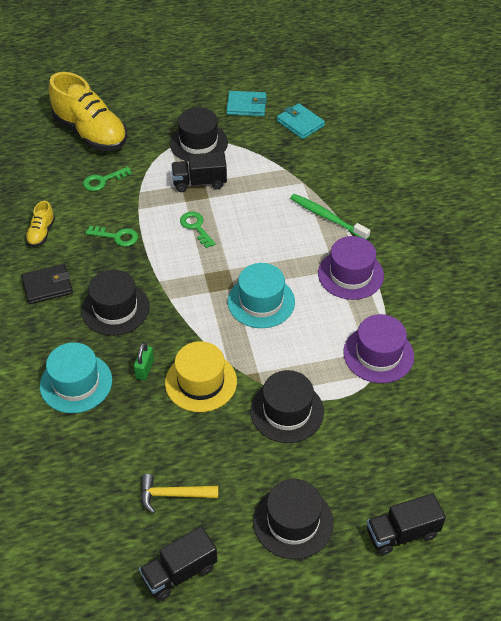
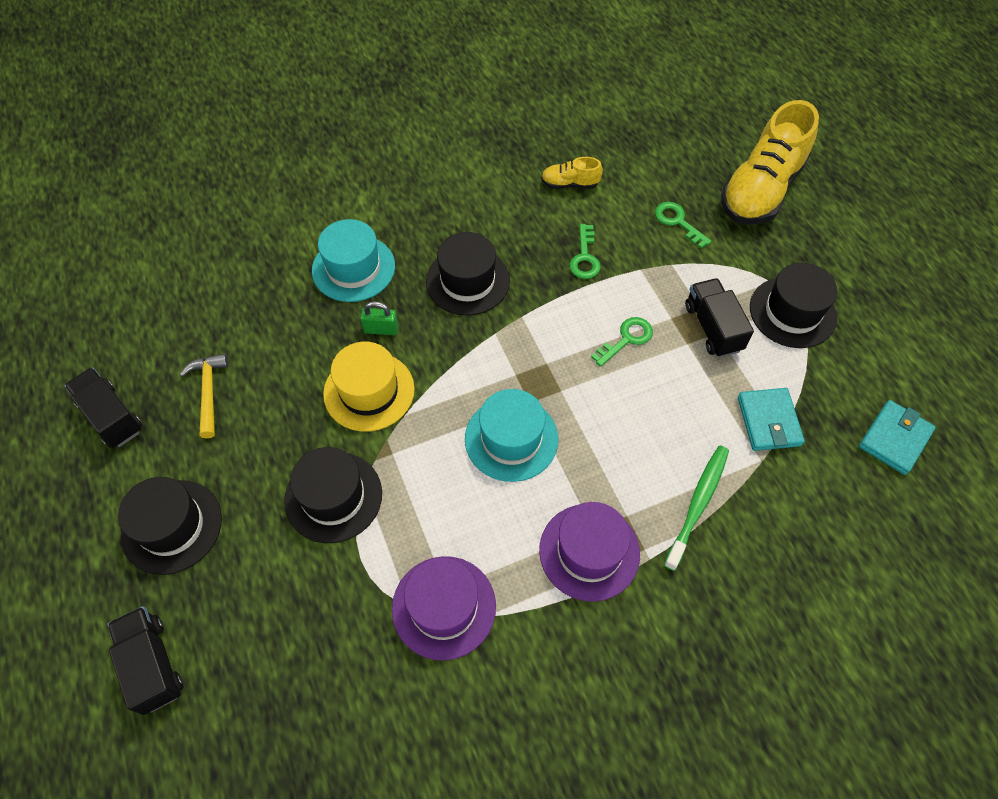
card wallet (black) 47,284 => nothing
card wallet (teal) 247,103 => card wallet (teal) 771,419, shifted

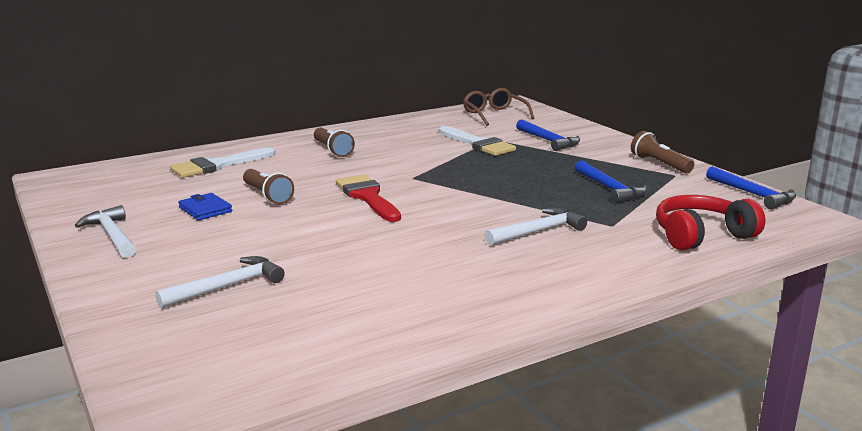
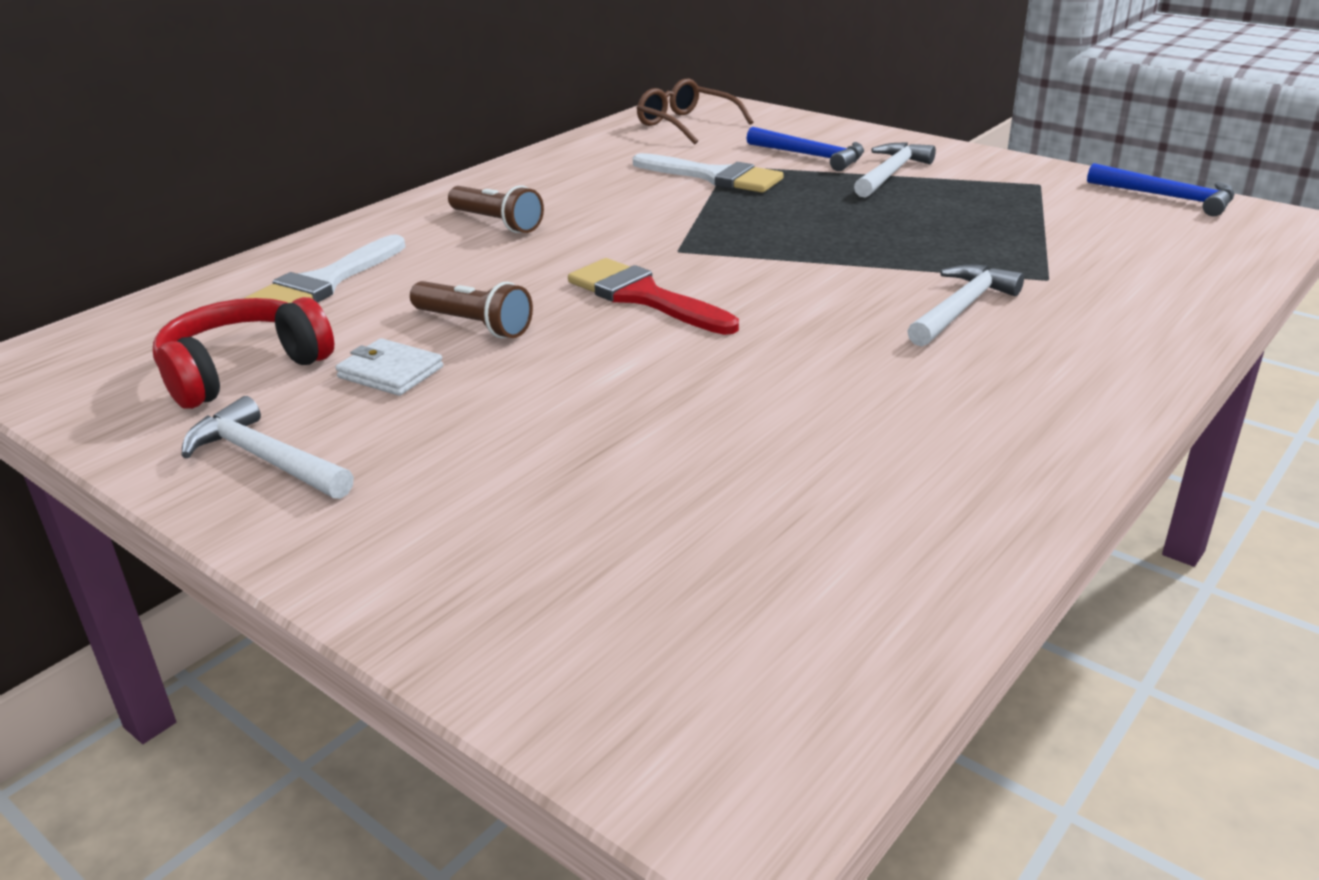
hammer (white) 220,282 => hammer (white) 895,170, shifted
card wallet (royal blue) 205,206 => card wallet (white) 389,367
hammer (royal blue) 611,181 => nothing
torch (brown) 662,152 => nothing
headphones (red) 710,222 => headphones (red) 243,353, shifted

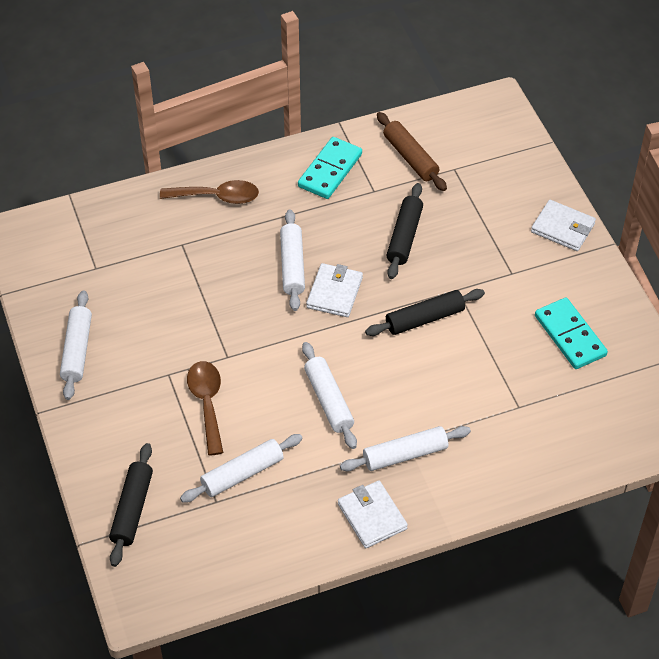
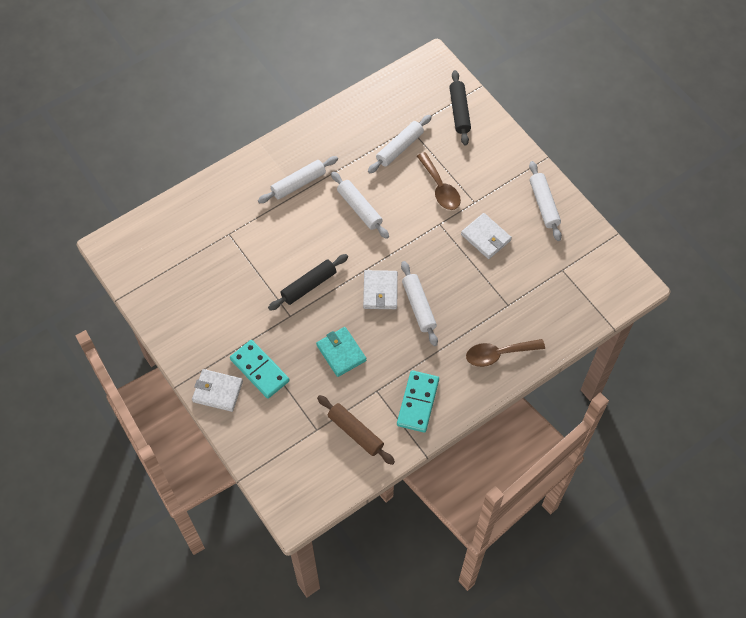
card wallet (white) 373,514 => card wallet (white) 486,236, shifted
pastry roller (black) 404,231 => card wallet (teal) 341,352
domino (teal) 571,333 => domino (teal) 260,369, shifted

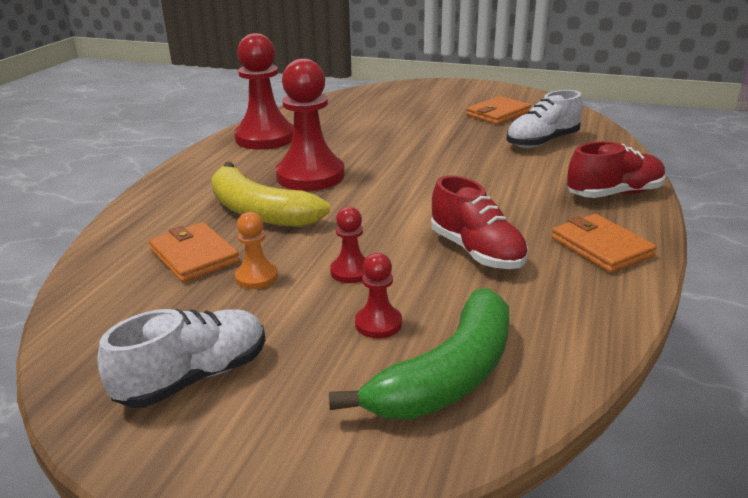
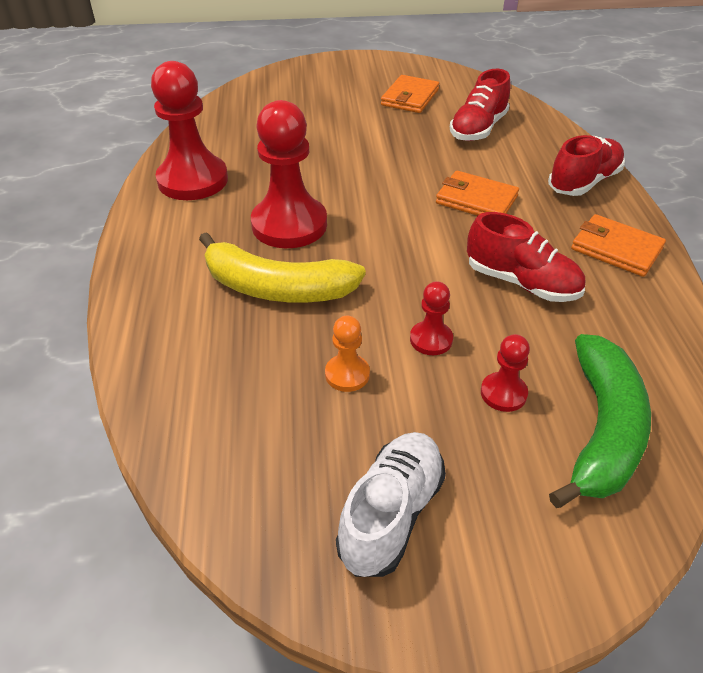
card wallet (bright orange) 194,252 => card wallet (bright orange) 477,193, shifted
lace-up shoe (white) 544,119 => lace-up shoe (red) 480,105

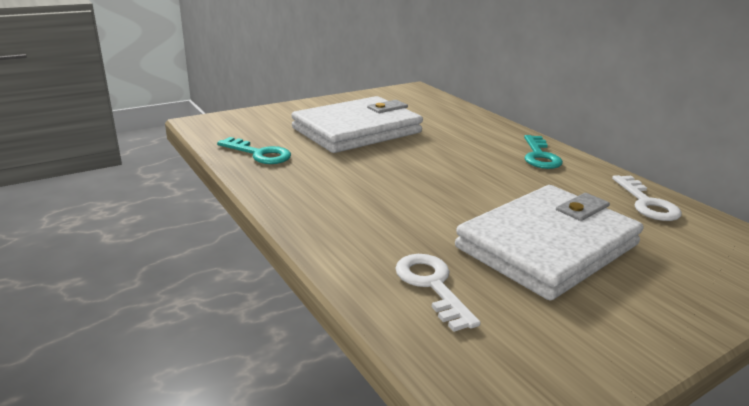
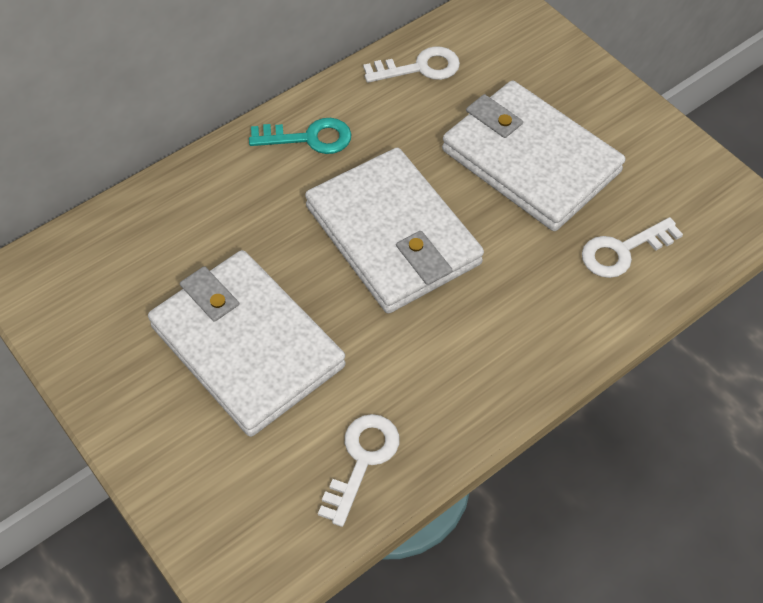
door key (teal) 254,150 => door key (white) 358,470
nothing => card wallet (white) 394,230

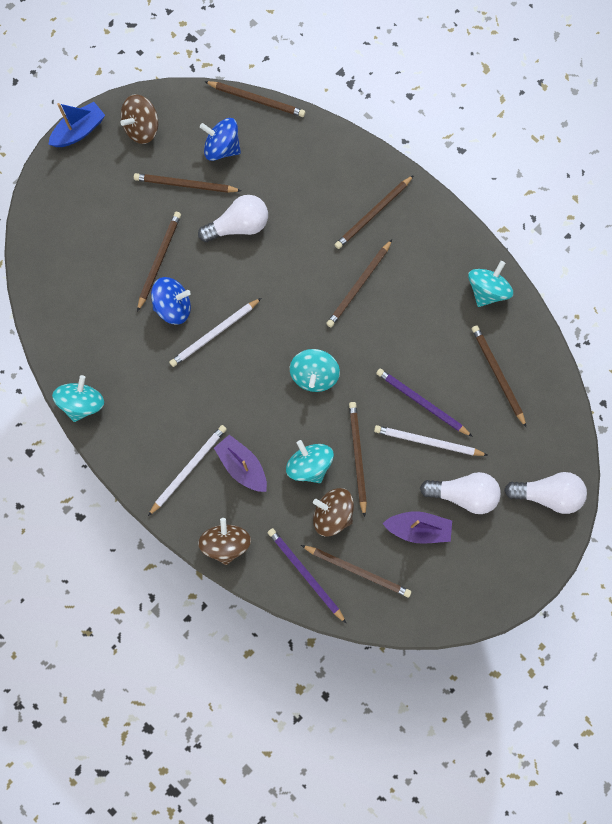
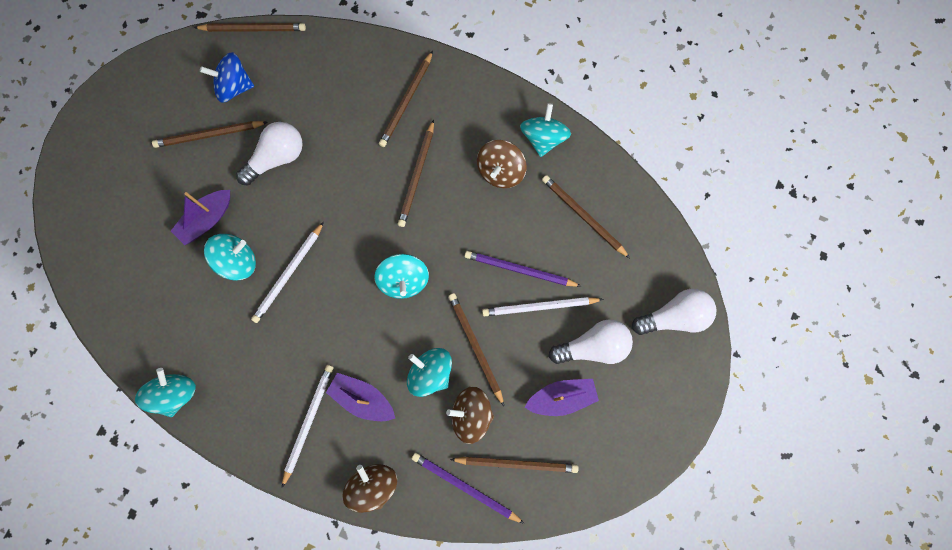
boat (royal blue) 76,124 => nothing
spinning top (brown) 139,119 => spinning top (brown) 502,164, shifted
wooden pencil (brown) 159,262 => boat (royal purple) 200,217
spinning top (royal blue) 171,301 => spinning top (teal) 230,257

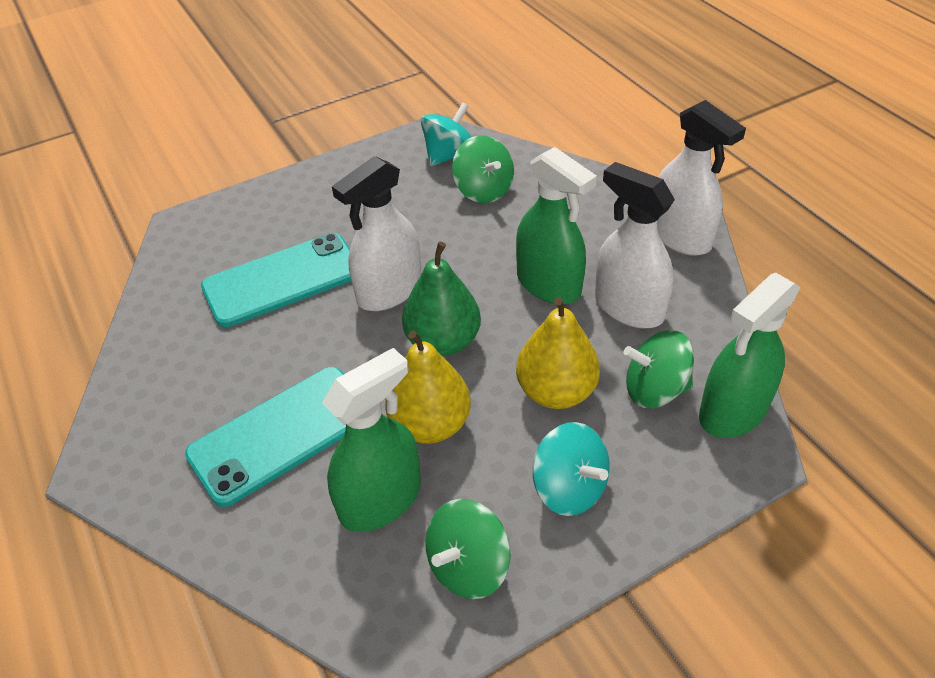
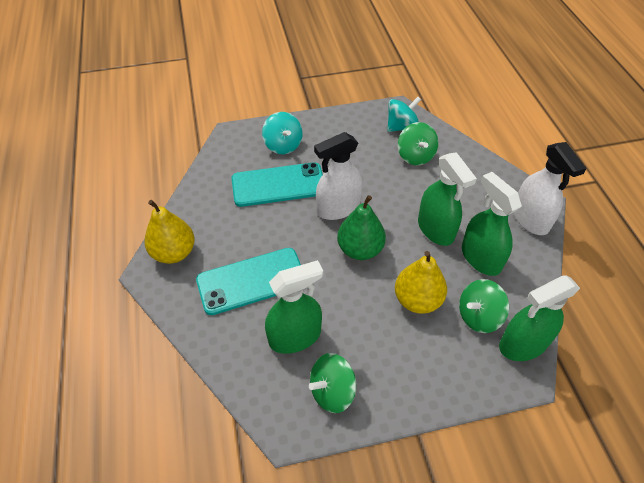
pear (yellow) 428,387 => pear (yellow) 169,232, shifted
spinning top (teal) 571,469 => spinning top (teal) 282,133, shifted
spray bottle (white) 635,245 => spray bottle (emerald) 492,224
spinning top (emerald) 659,369 => spinning top (emerald) 484,306, 45 degrees counterclockwise

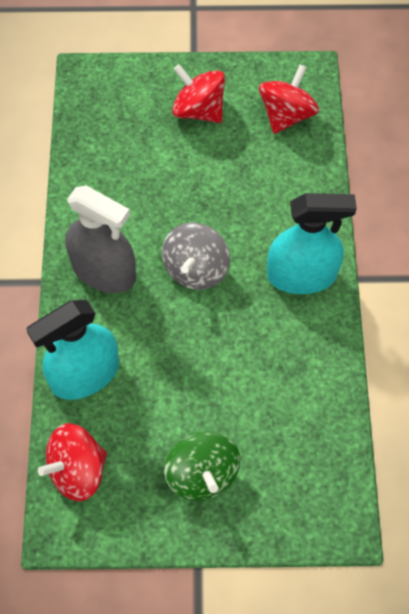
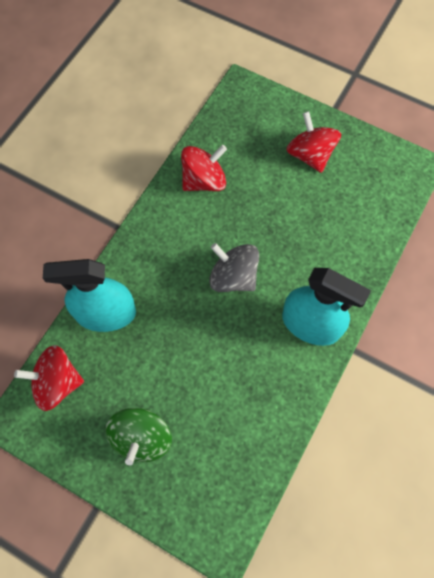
spray bottle (gray) 100,239 => nothing
spinning top (gray) 196,256 => spinning top (gray) 234,267, 75 degrees clockwise
spinning top (red) 289,99 => spinning top (red) 204,168, shifted

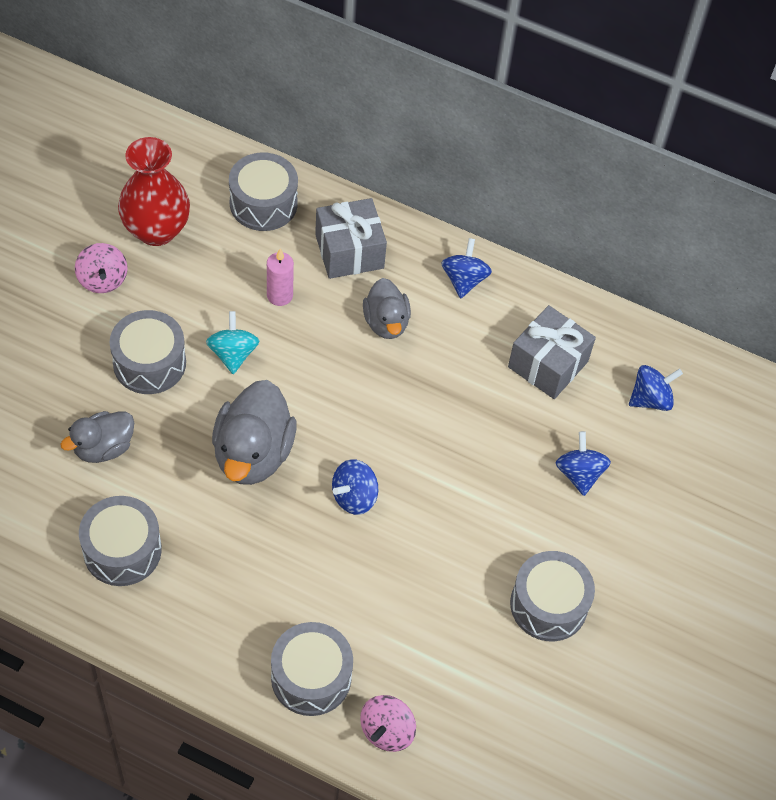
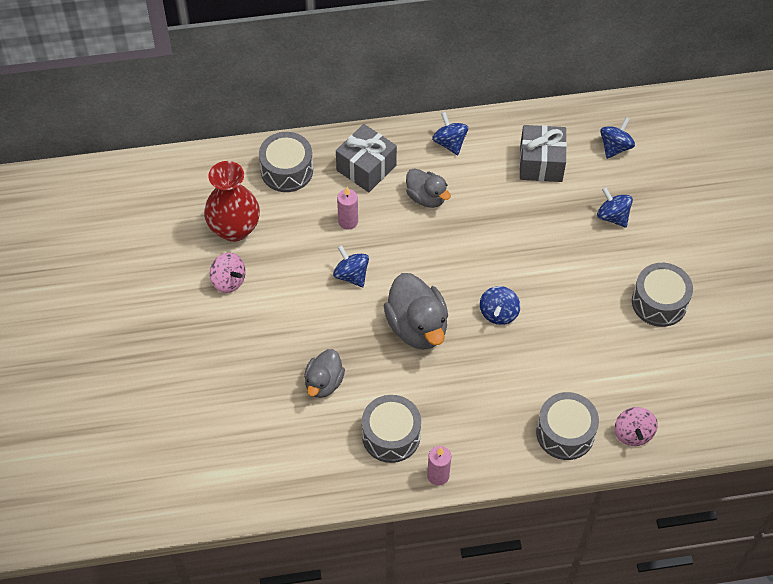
drum (gray) 148,352 => nothing
spinning top (teal) 232,342 => spinning top (royal blue) 351,266
nothing => candle (rose-pink) 439,466

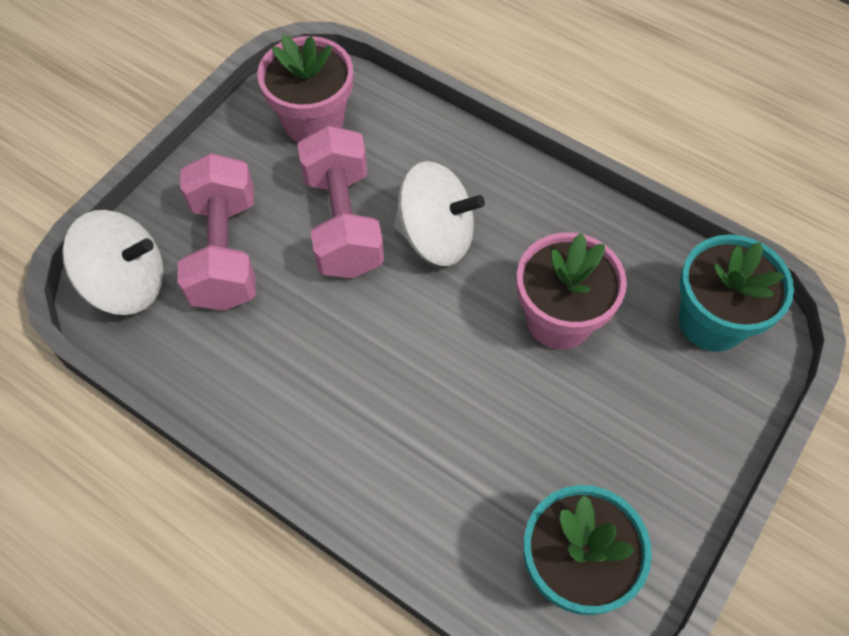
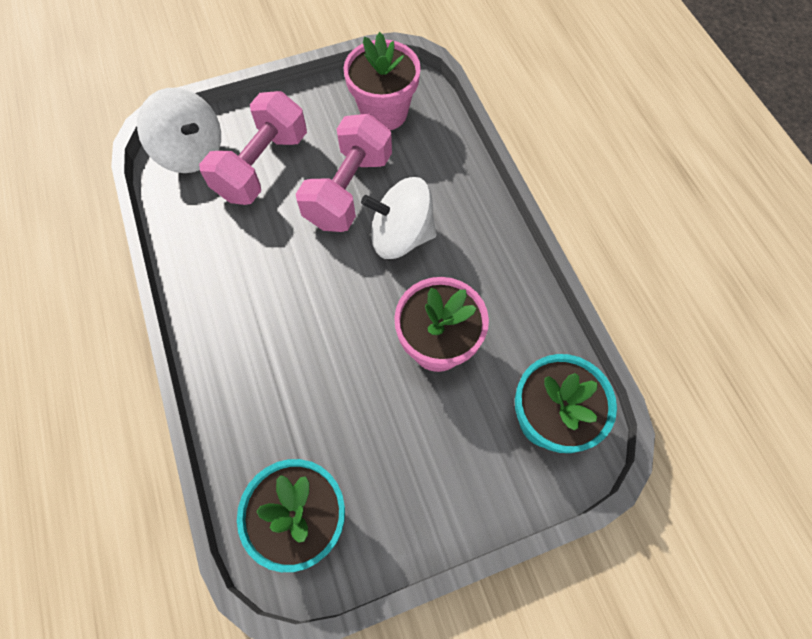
spinning top (white) 439,213 => spinning top (white) 399,218, 135 degrees clockwise

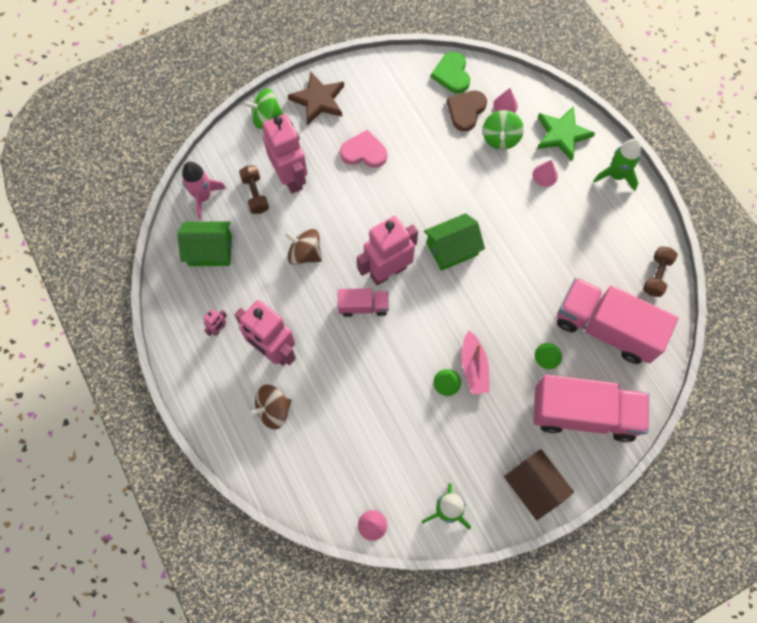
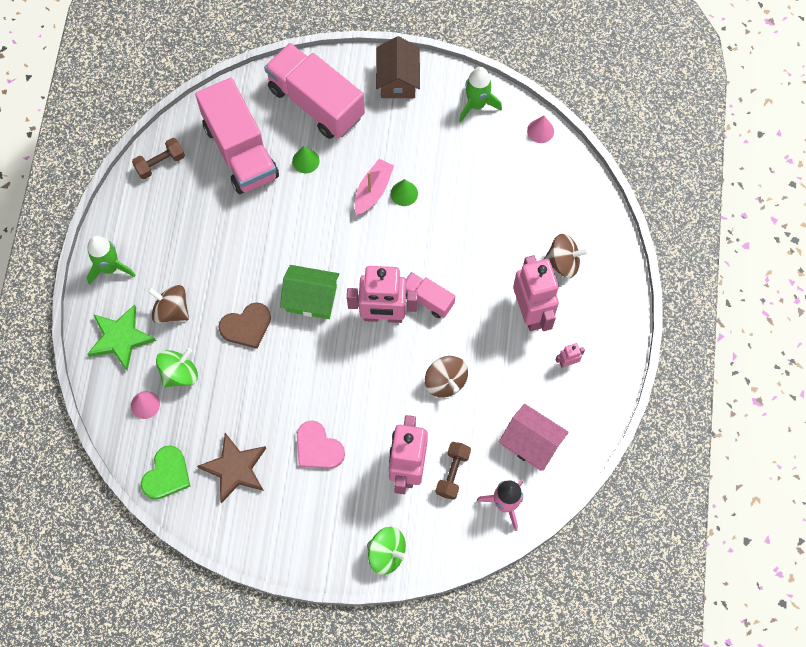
cottage (emerald) 204,243 => cottage (rose-pink) 534,437
five-pointed star (brown) 316,98 => five-pointed star (brown) 231,468, shifted
love heart (brown) 467,110 => love heart (brown) 244,325, shifted
solid cone (rose-pink) 545,173 => spinning top (brown) 168,304

